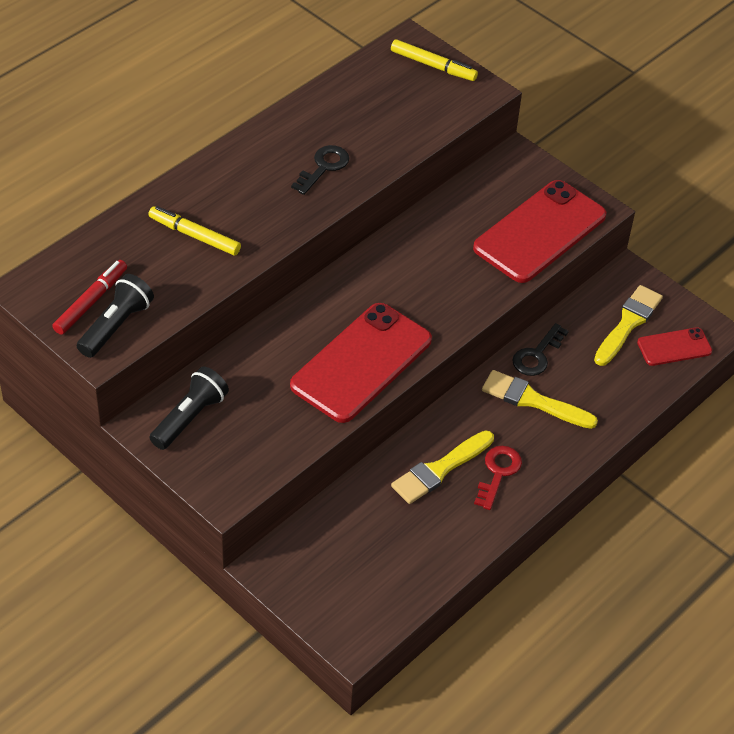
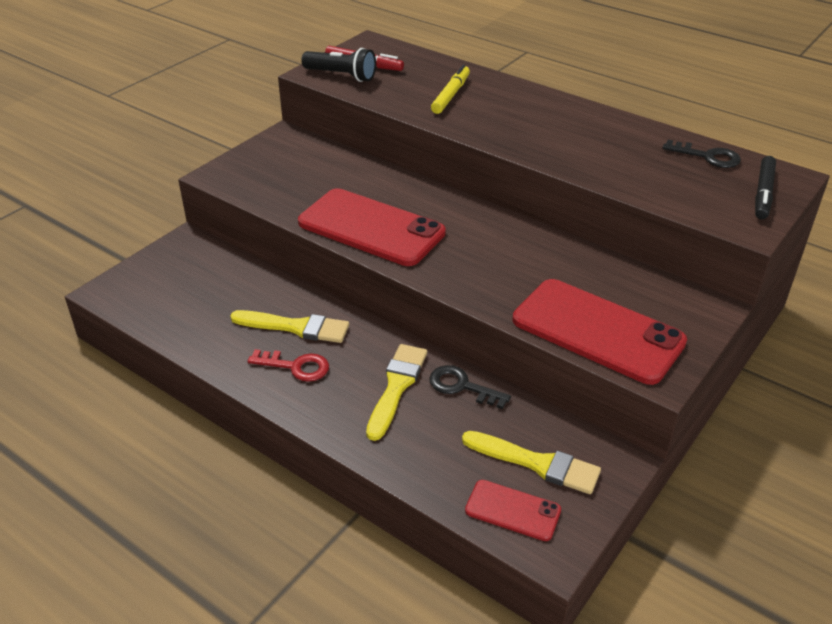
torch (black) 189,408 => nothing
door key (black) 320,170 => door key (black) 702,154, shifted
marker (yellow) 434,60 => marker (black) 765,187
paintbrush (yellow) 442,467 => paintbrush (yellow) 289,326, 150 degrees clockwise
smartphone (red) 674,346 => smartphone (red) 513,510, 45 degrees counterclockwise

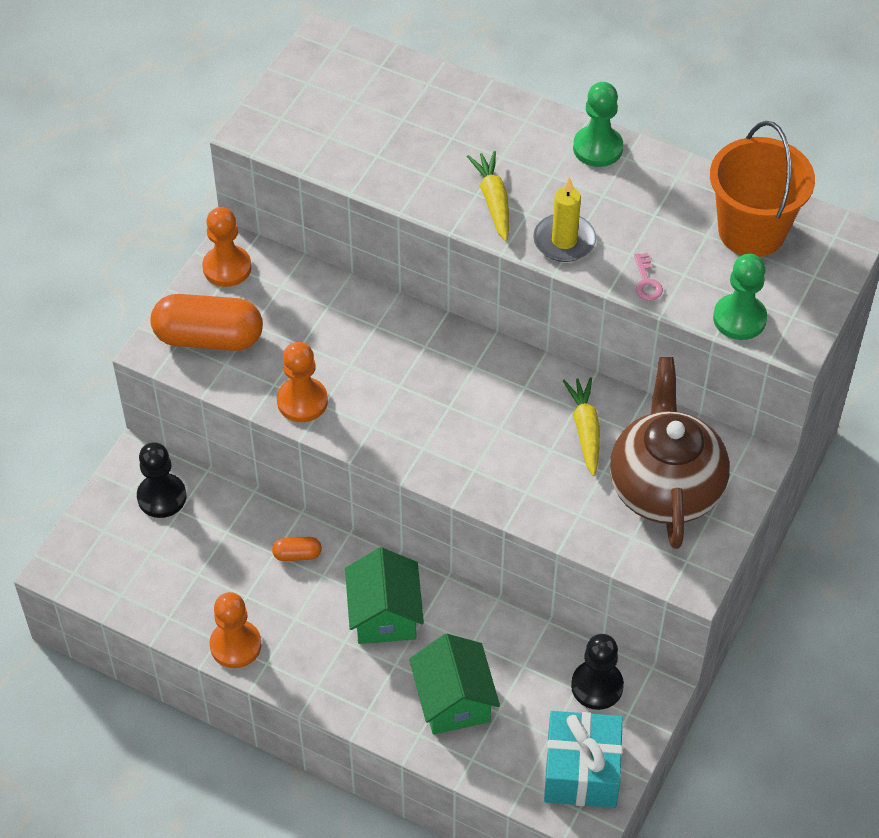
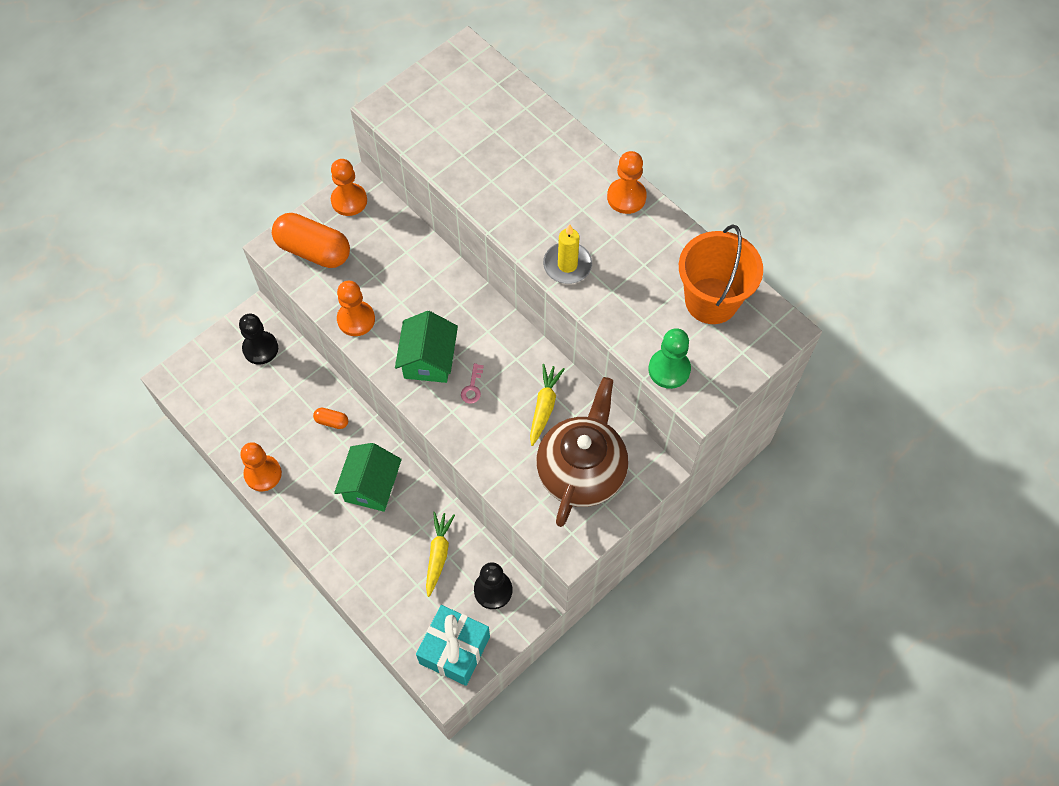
cottage (emerald) 454,684 => cottage (emerald) 426,347, shifted
root vegetable (yellow) 488,196 => root vegetable (yellow) 440,554, shifted
chess pawn (emerald) 598,124 => chess pawn (bright orange) 627,182
door key (rose-pink) 648,276 => door key (rose-pink) 472,383, shifted

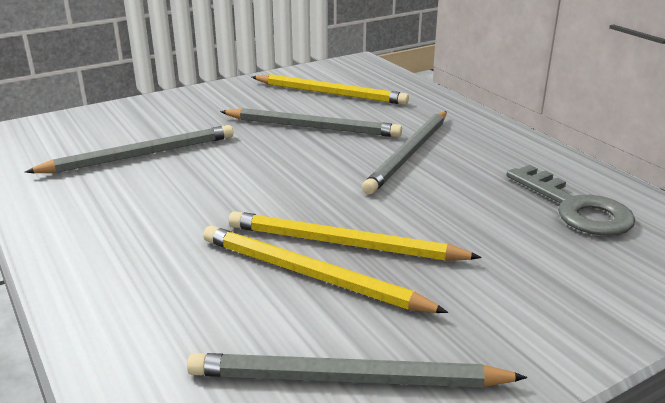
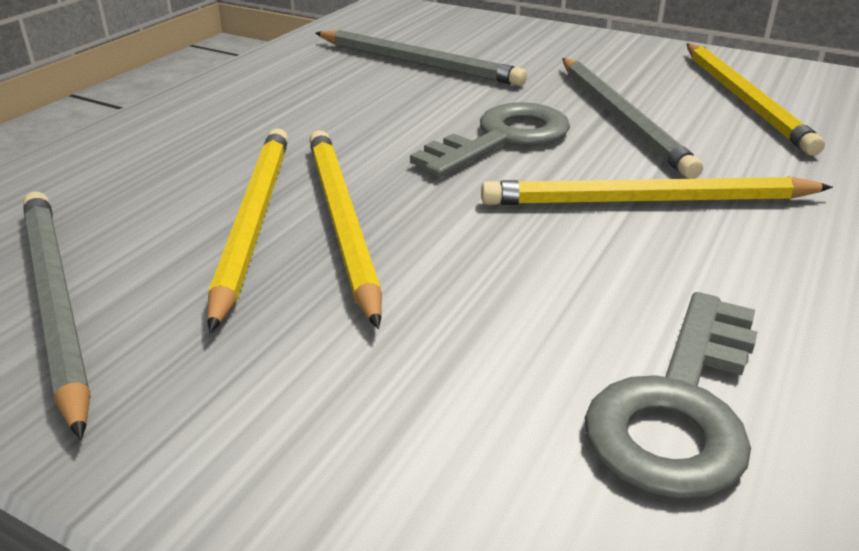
wooden pencil (gray) 404,153 => wooden pencil (yellow) 657,190
nothing => door key (gray) 490,140

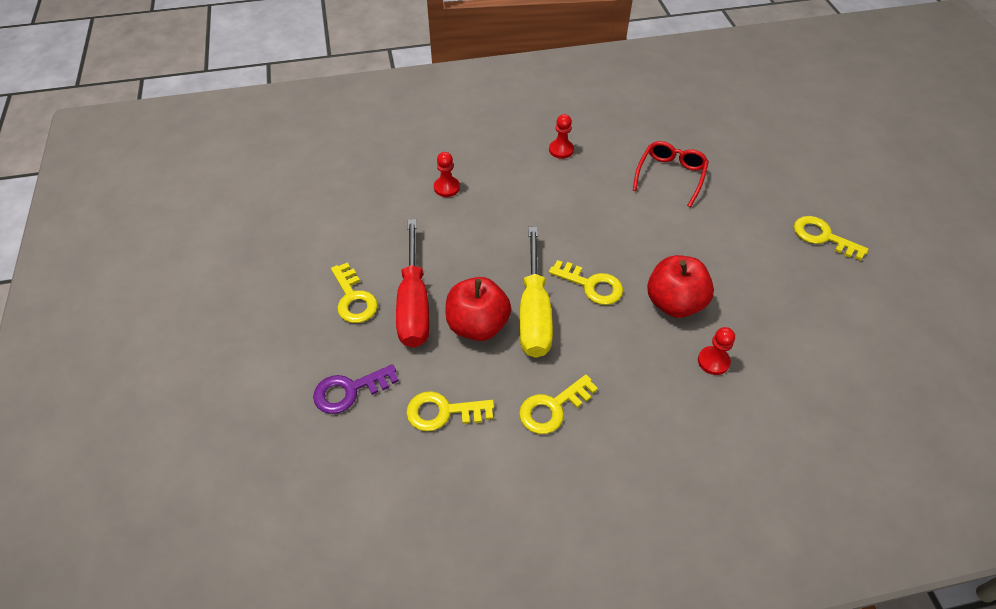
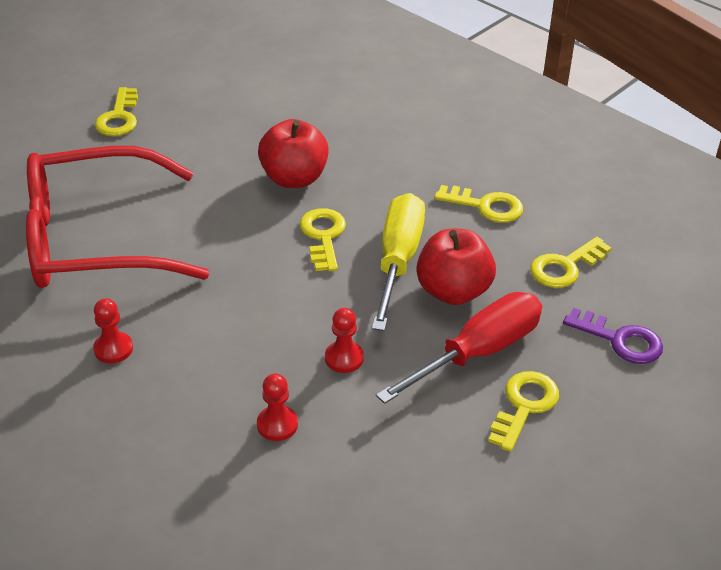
door key (yellow) 450,411 => door key (yellow) 571,262, 90 degrees clockwise
hand screwdriver (yellow) 536,292 => hand screwdriver (yellow) 398,262, 45 degrees counterclockwise
eyeglasses (red) 671,174 => eyeglasses (red) 117,217, x2.09
chess pawn (red) 716,351 => chess pawn (red) 344,340, shifted

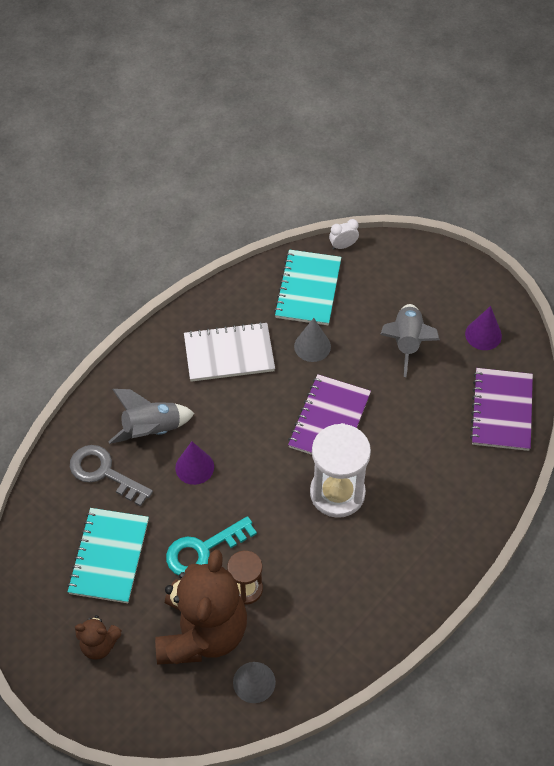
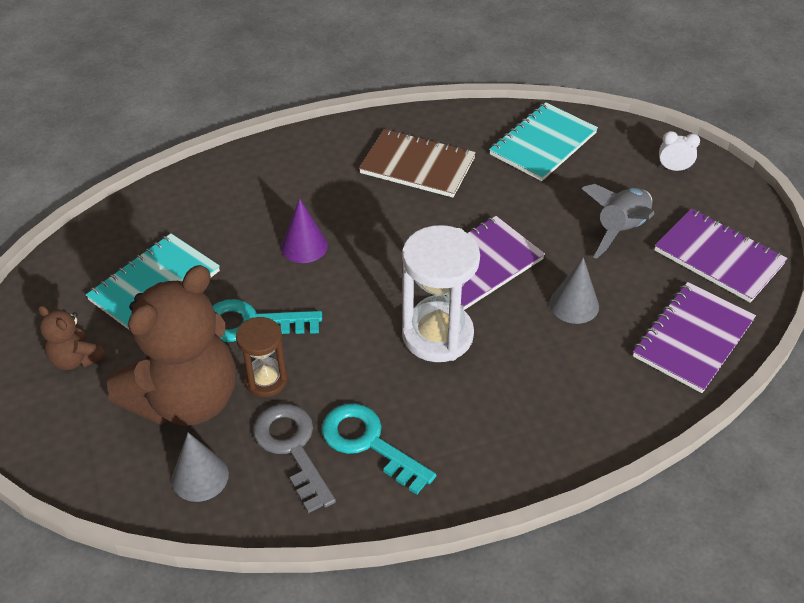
door key (gray) 111,476 => door key (gray) 294,458, shifted
toy rocket (gray) 151,416 => nothing
notebook (white) 229,352 => notebook (brown) 417,163
solid cone (gray) 312,340 => solid cone (gray) 574,290, shifted
clock (white) 344,234 => clock (white) 679,151, shifted
solid cone (royal purple) 483,328 => notebook (royal purple) 721,256
nothing => door key (teal) 379,449

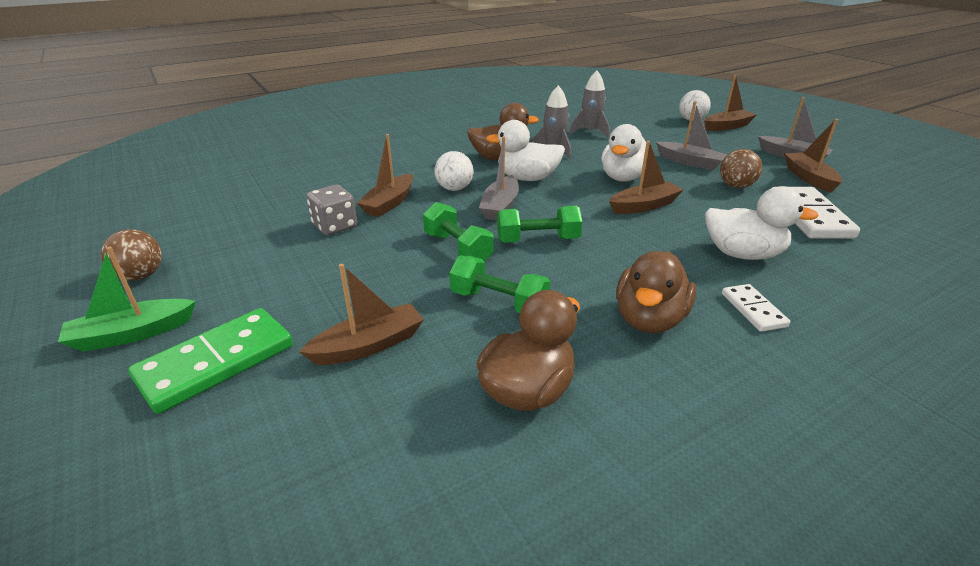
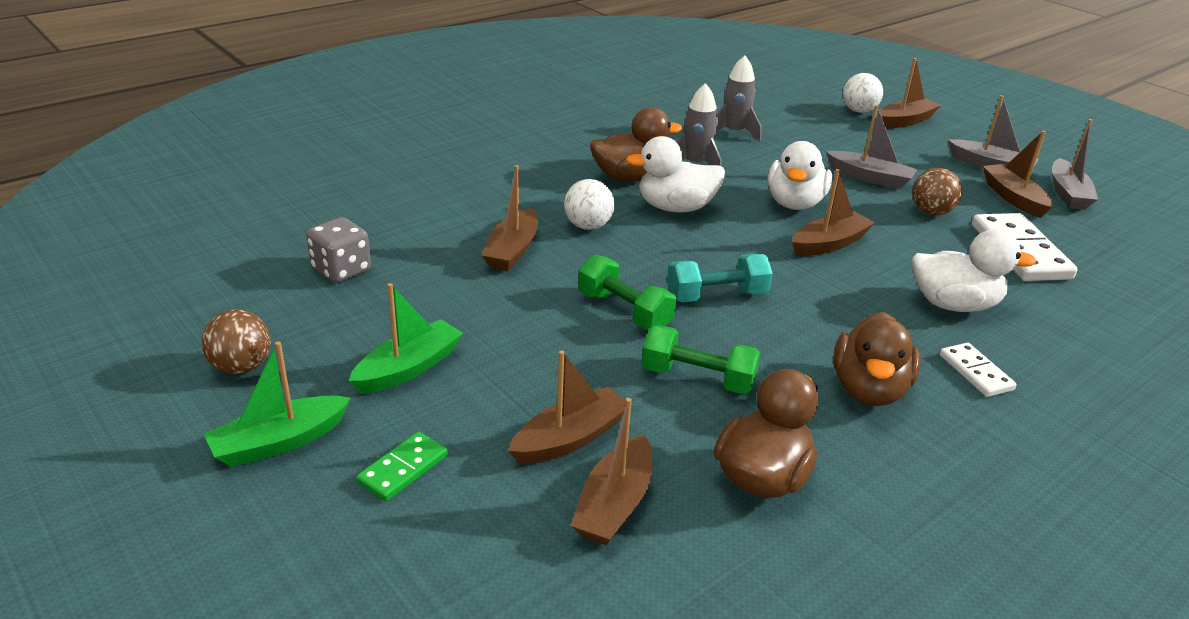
domino (emerald) 210,361 => domino (emerald) 402,467, x0.54
game die (gray) 331,210 => game die (gray) 338,250, shifted
boat (gray) 499,178 => boat (gray) 1075,164, shifted
free weight (emerald) 540,224 => free weight (teal) 720,278
nothing => boat (emerald) 406,338
nothing => boat (brown) 612,471

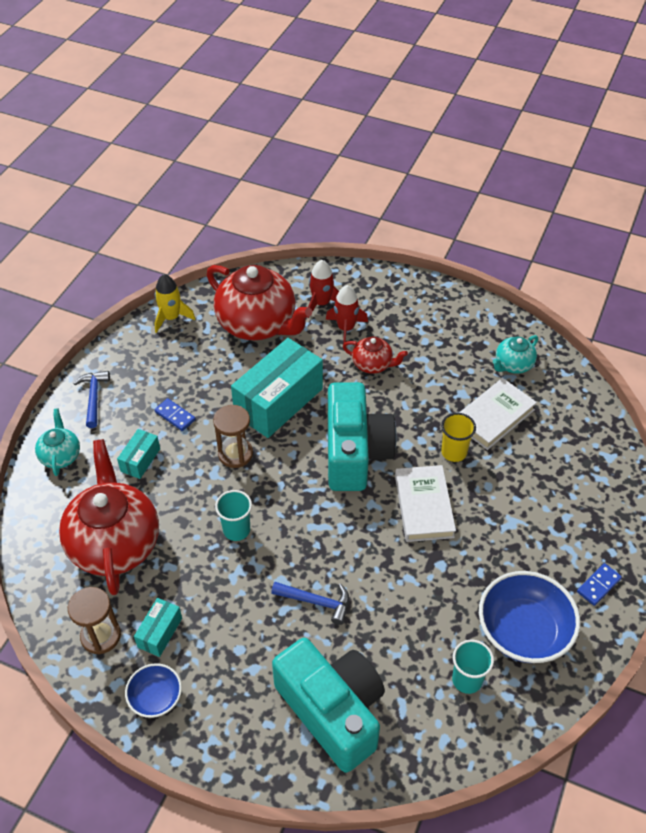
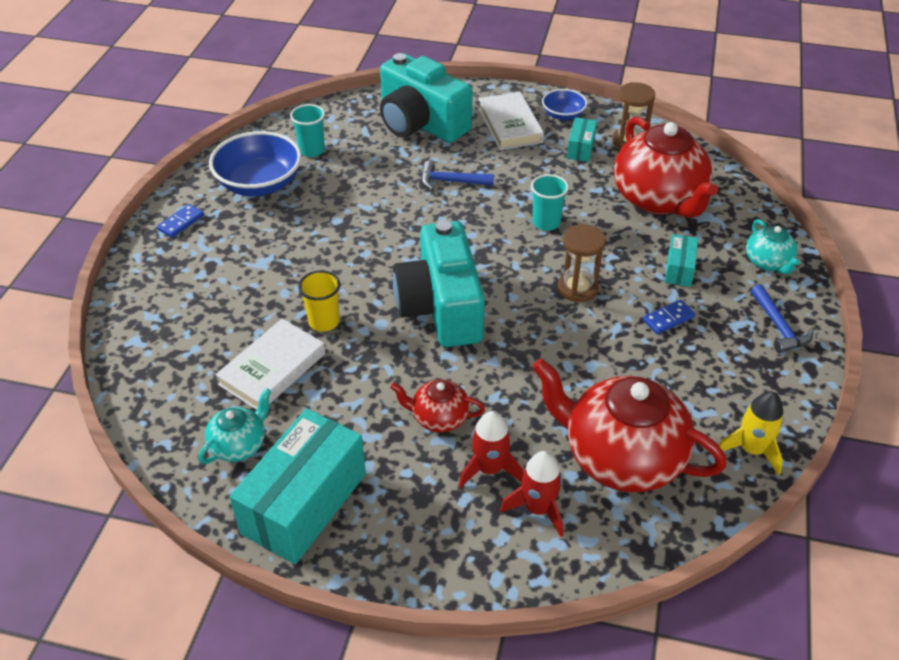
domino (royal blue) 175,414 => domino (royal blue) 669,317, 60 degrees counterclockwise
parcel (teal) 277,388 => parcel (teal) 297,486, shifted
hardcover (white) 425,503 => hardcover (white) 511,121, shifted

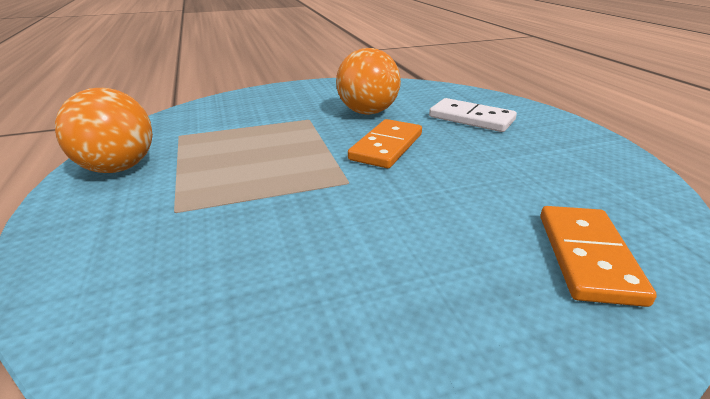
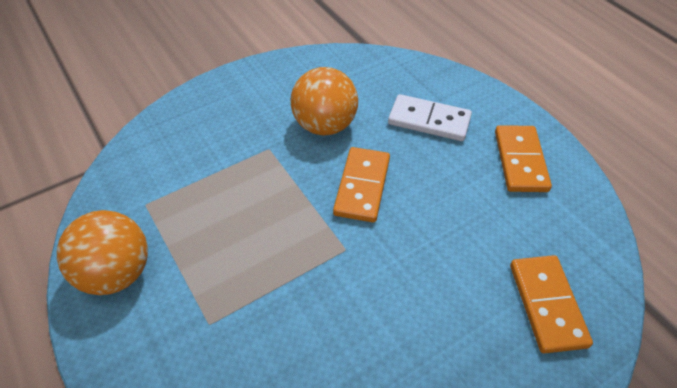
nothing => domino (bright orange) 523,158

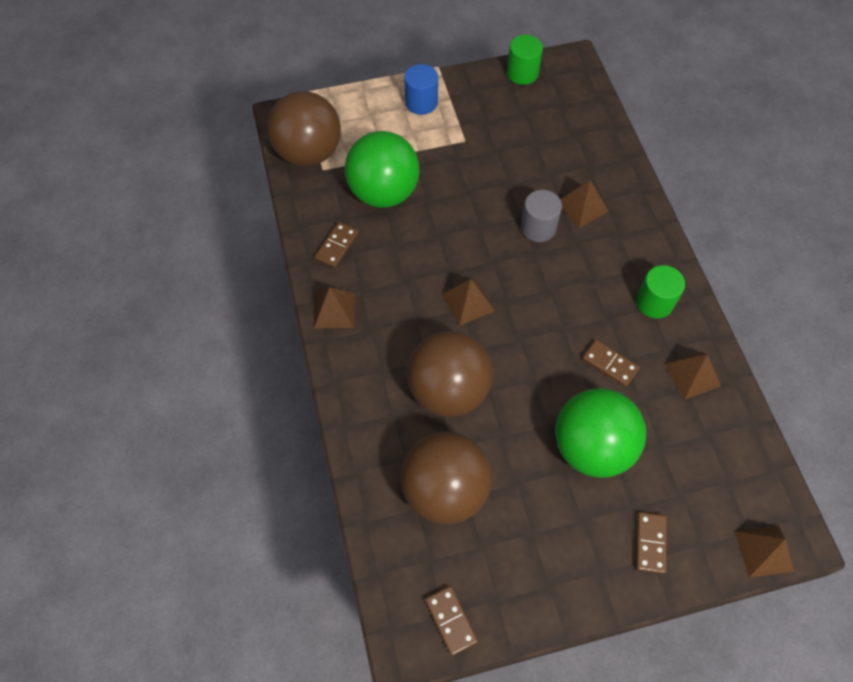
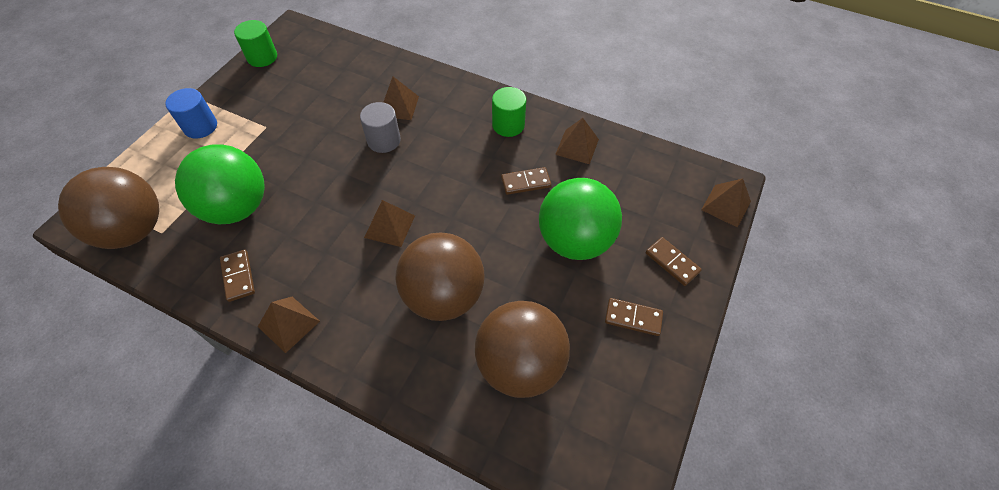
domino (brown) 451,621 => domino (brown) 634,317, shifted

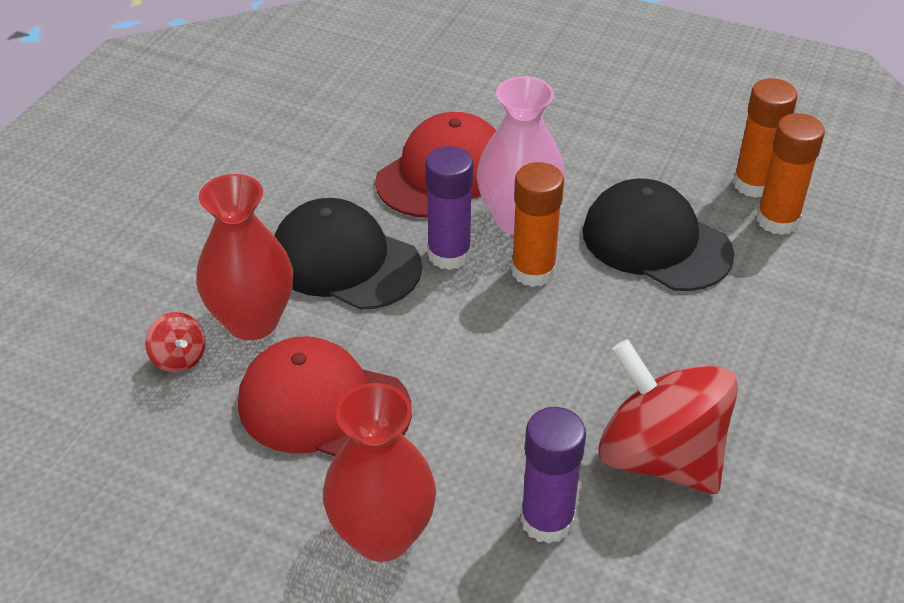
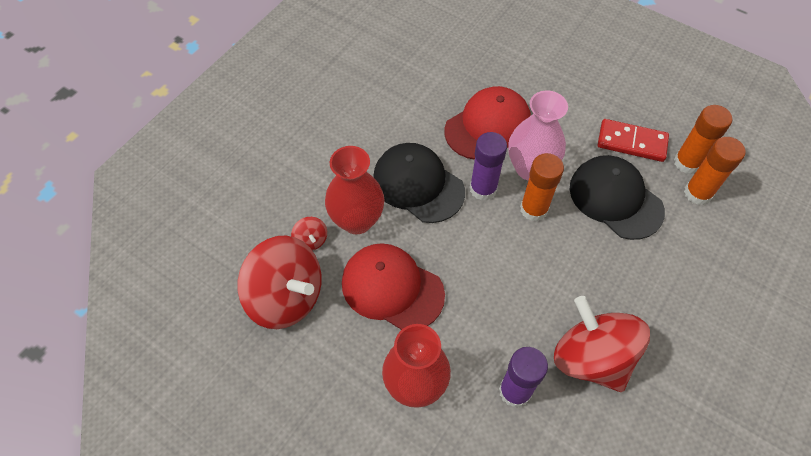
nothing => spinning top (red) 279,282
nothing => domino (red) 633,140

